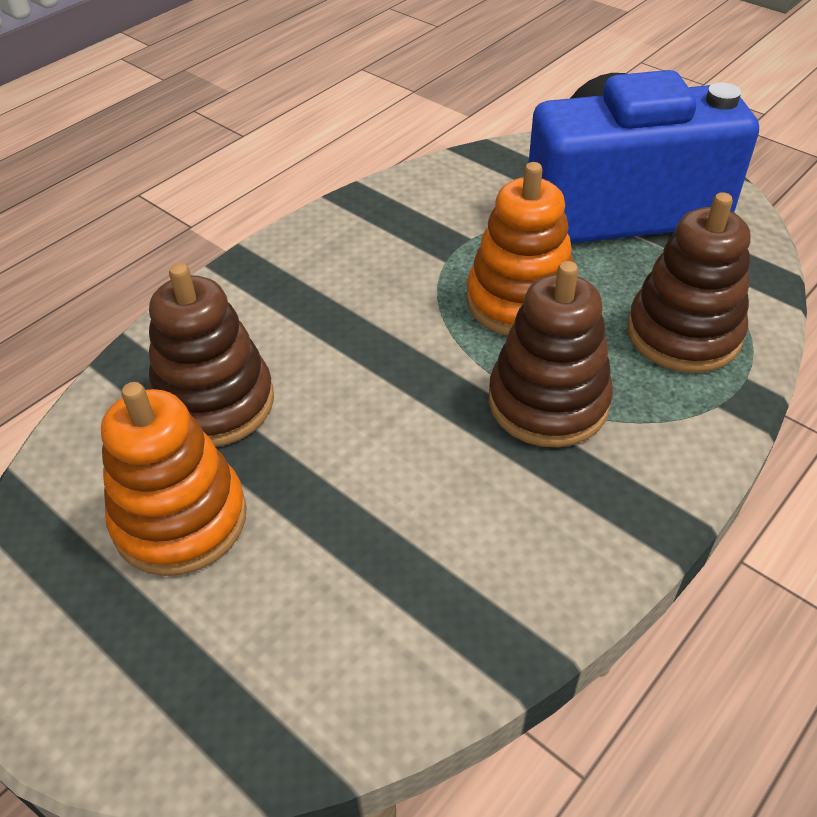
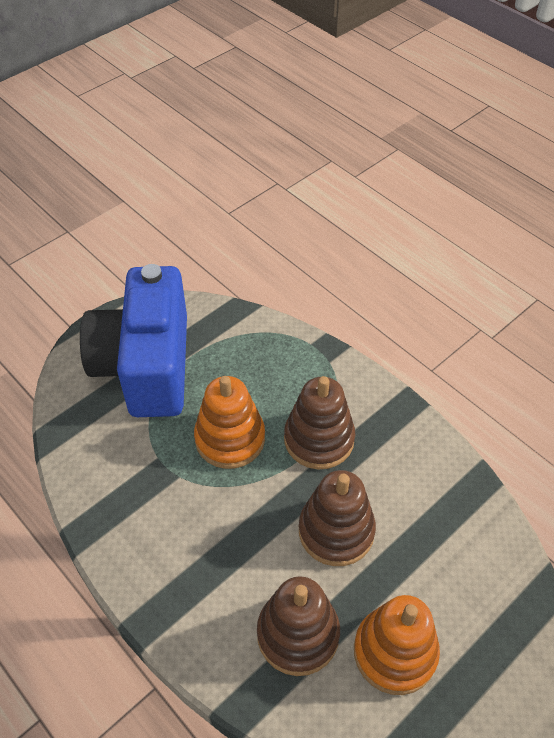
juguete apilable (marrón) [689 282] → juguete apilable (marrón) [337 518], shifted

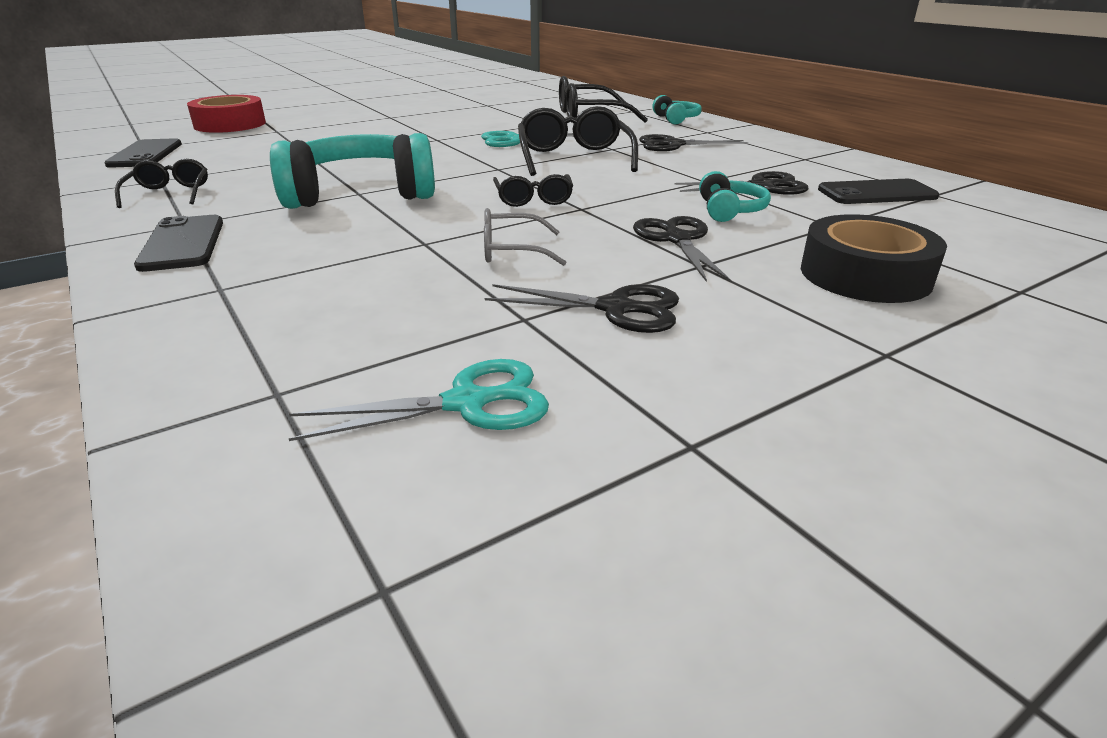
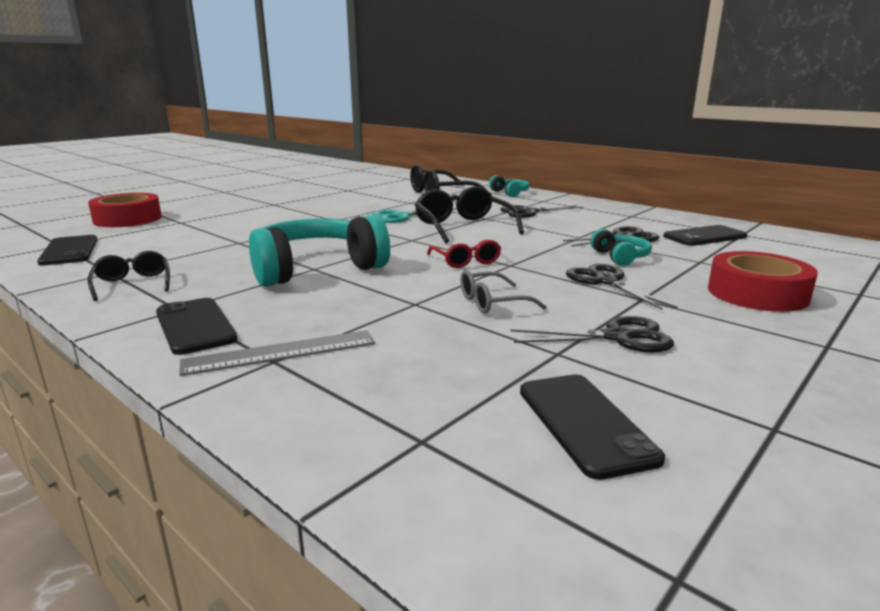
tijeras (turquesa) [419 400] → móvil (negro) [592 427]
gafas (negro) [533 190] → gafas (rojo) [464 253]
cinta adhesiva (negro) [874 258] → cinta adhesiva (rojo) [763 281]
- → regla (gris) [277 353]

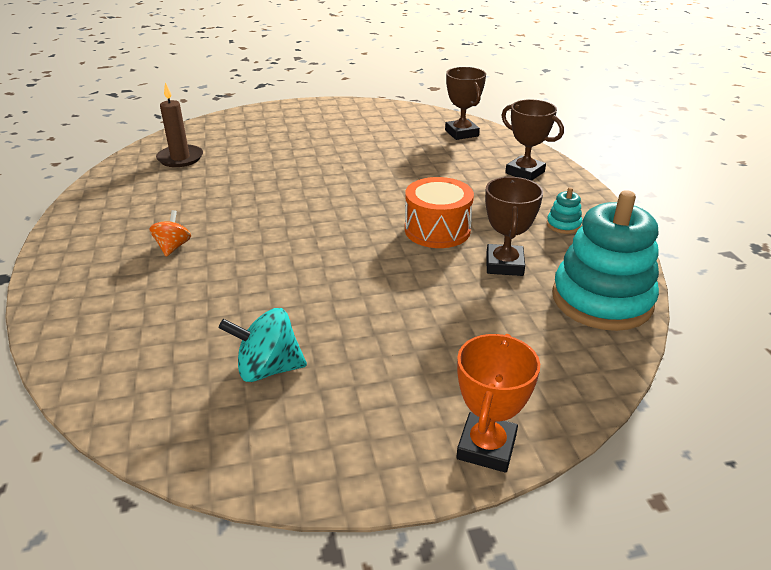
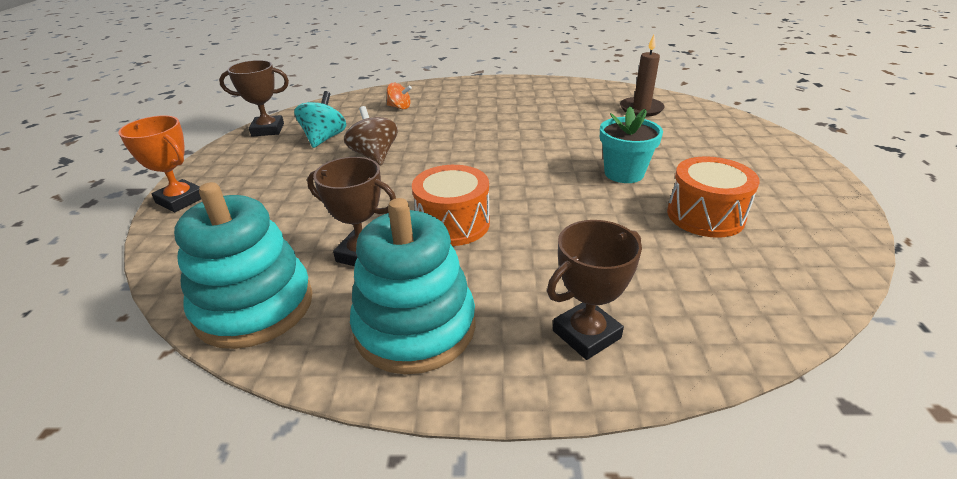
peonza (naranja) [170 233] → peonza (naranja) [399 96], shifted
trofeo (marrón) [465 103] → trofeo (marrón) [254 98], shifted
juguete apilable (turquesa) [564 210] → juguete apilable (turquesa) [413 286], x2.46
- → peonza (marrón) [371 135]
- → maceta (turquesa) [631 144]
- → tambor (naranja) [713 197]

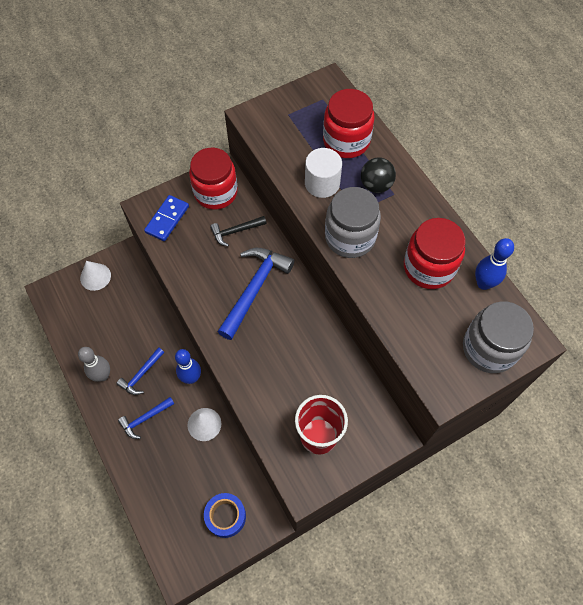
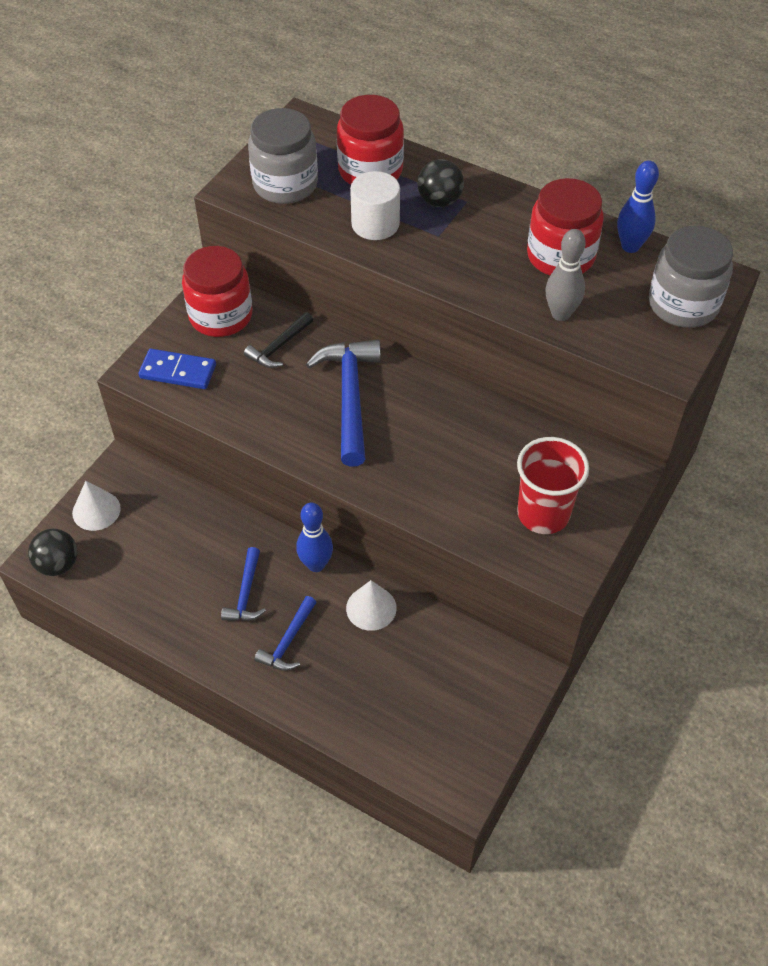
bolo (gris) [94 364] → bolo (gris) [566 275], shifted
ficha de dominó (azul) [166 218] → ficha de dominó (azul) [177 369], 75 degrees counterclockwise
cinta adhesiva (azul) [225 515] → -
tarro (gris) [353 222] → tarro (gris) [283 156], shifted
- → pelota (negro) [52 552]

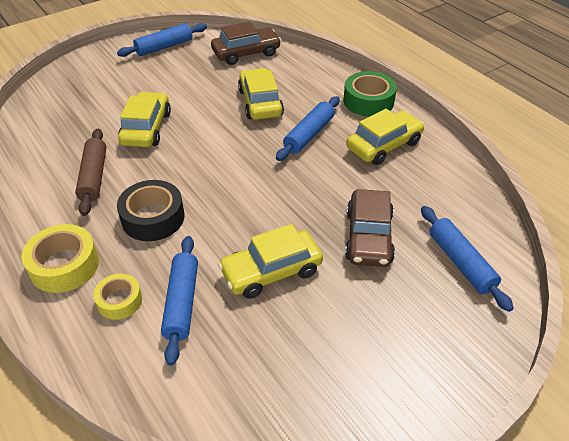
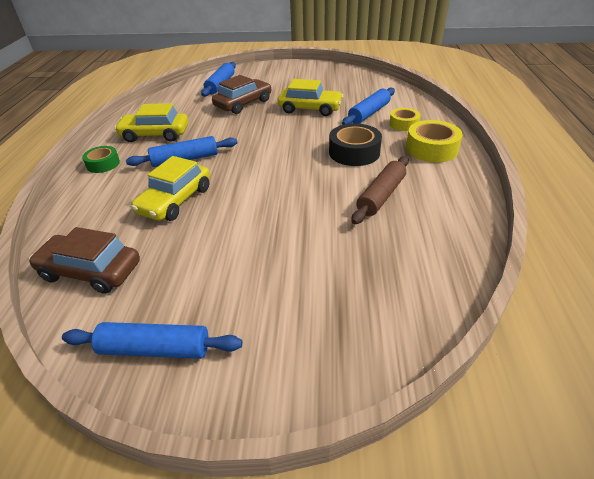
coche (amarillo) [144 119] → -
cinta adhesiva (verde) [370 94] → cinta adhesiva (verde) [101 159], x0.63

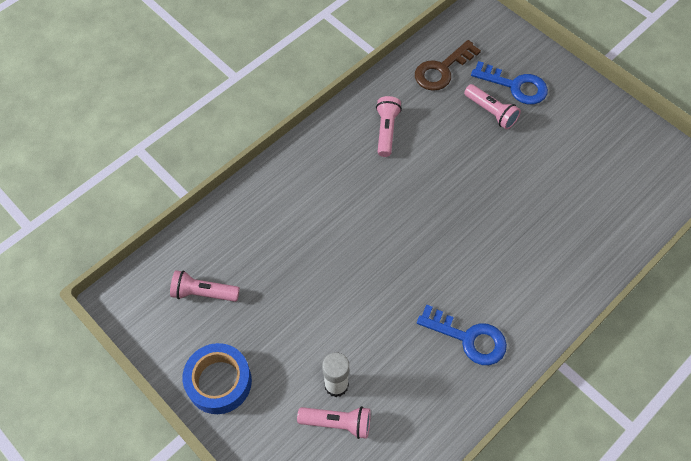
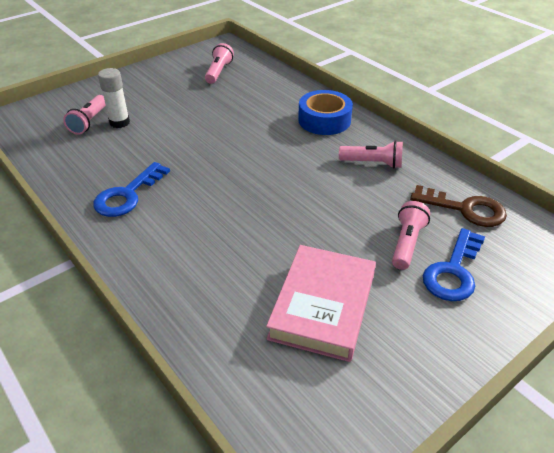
cinta adhesiva (azul) [217 378] → cinta adhesiva (azul) [325 112], shifted
llave (marrón) [448 65] → llave (marrón) [458 206], 150 degrees clockwise
lámpara de mano (rosa) [492 106] → lámpara de mano (rosa) [411 235], 150 degrees clockwise
- → libro (rosa) [321 303]

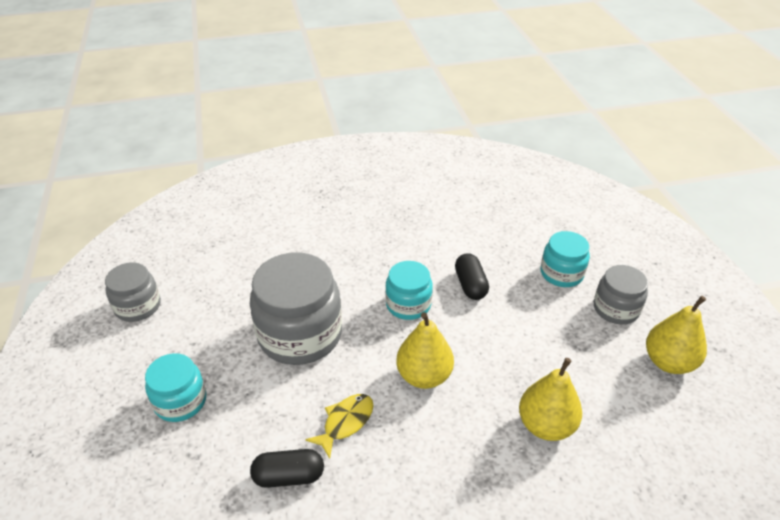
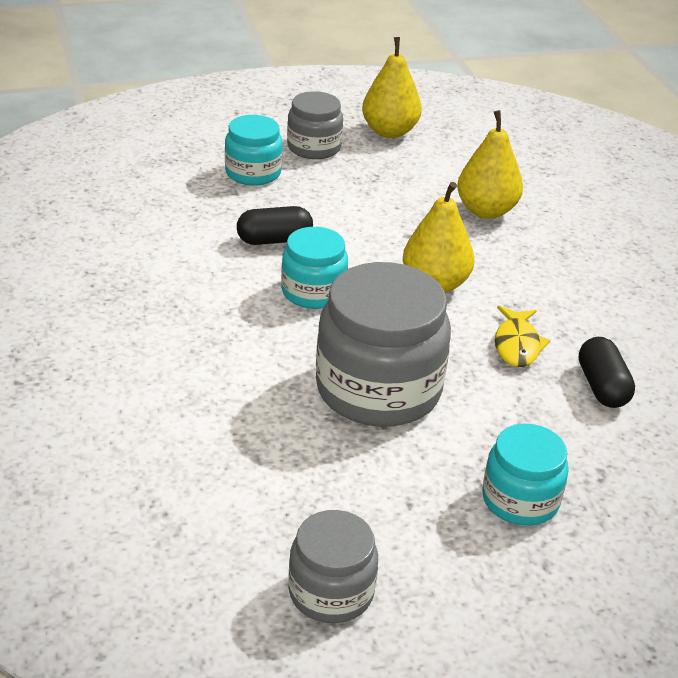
pez (amarillo) [339 426] → pez (amarillo) [522 336], 120 degrees counterclockwise

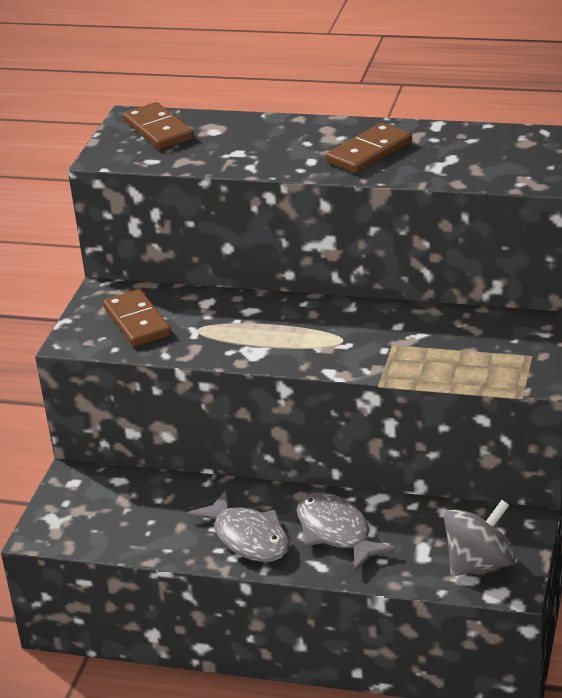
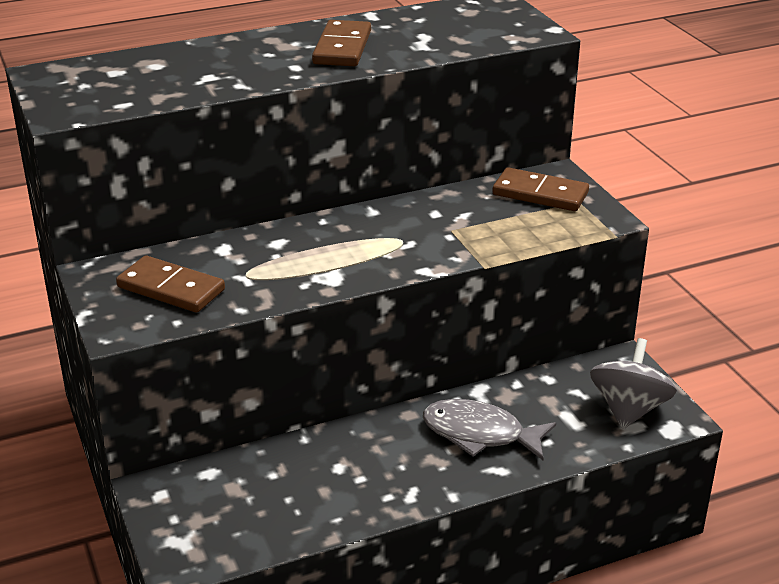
ficha de dominó (marrón) [158 126] → ficha de dominó (marrón) [540 189], shifted
pez (gris) [238 526] → -

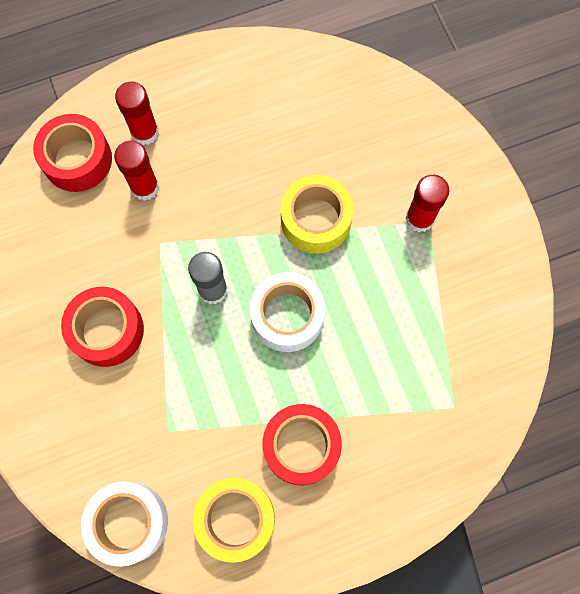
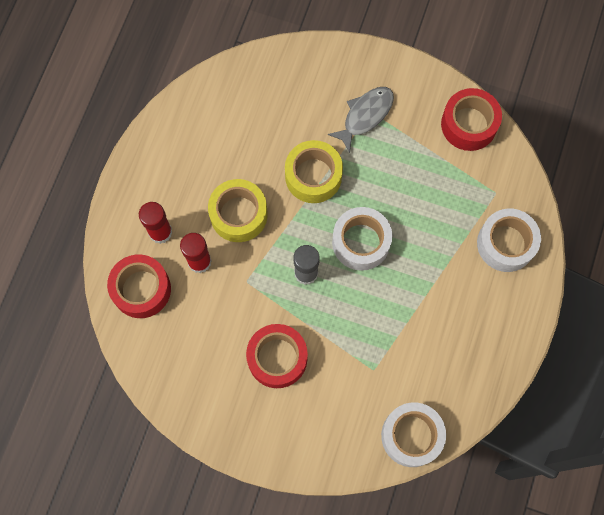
cinta adhesiva (amarillo) [234 520] → cinta adhesiva (amarillo) [238 210], shifted
cinta adhesiva (rojo) [302 444] → cinta adhesiva (rojo) [471 119], shifted
barra de pegamento (rojo) [427 203] → pez (gris) [361 120]
- → cinta adhesiva (blanco) [509 240]

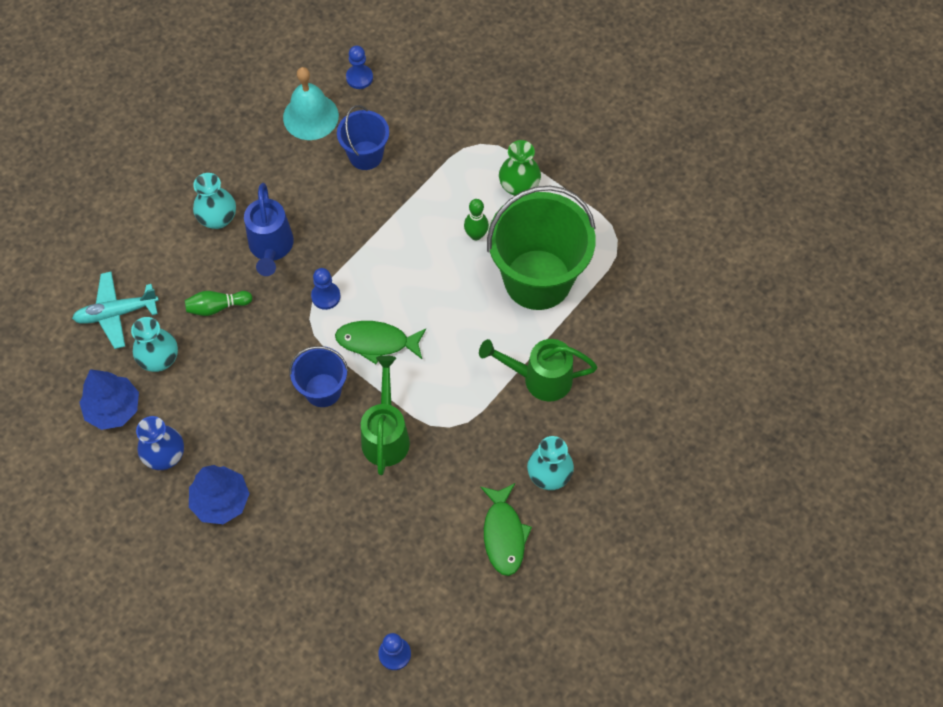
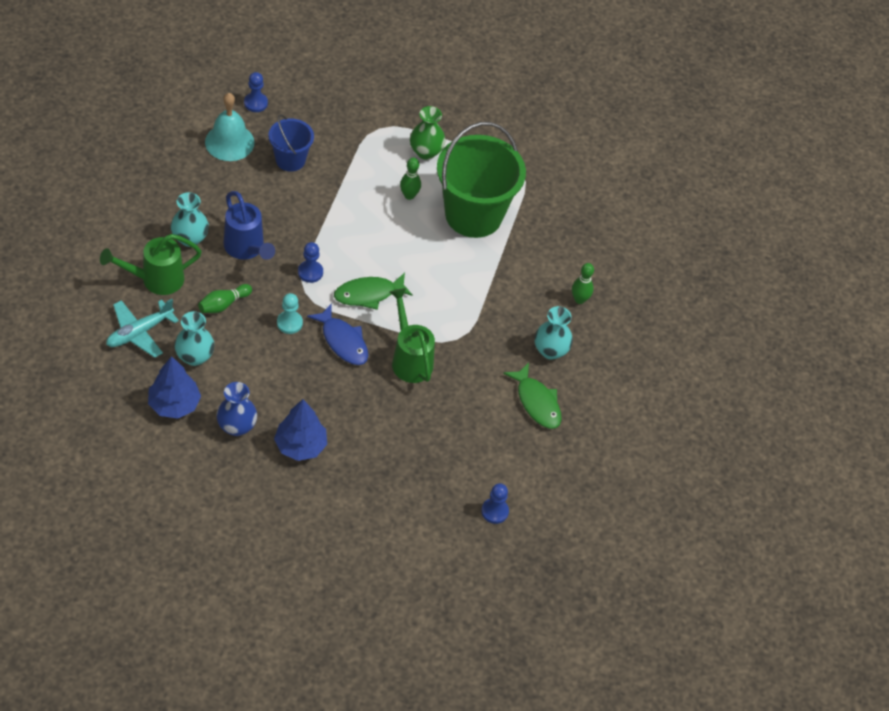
balde (azul) [318 376] → pez (azul) [337 334]
regadera (verde) [538 370] → regadera (verde) [151 264], shifted
- → peón (turquesa) [290 313]
- → bolo (verde) [583 283]

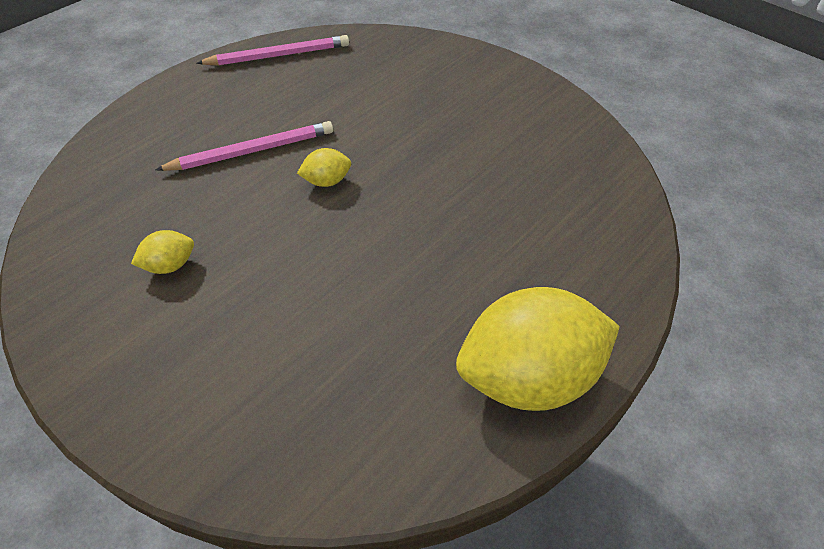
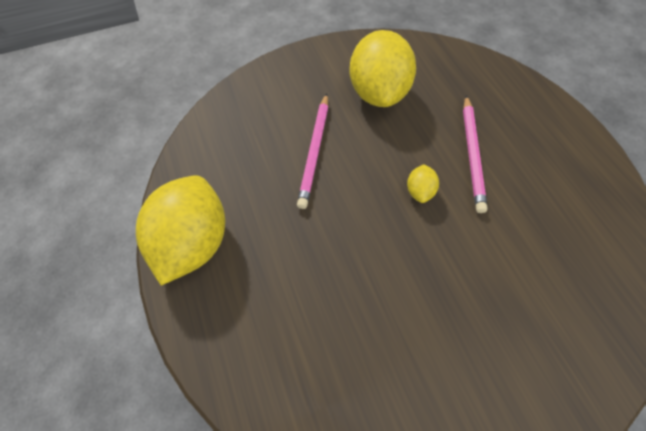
limón (amarillo) [162 252] → limón (amarillo) [382 68], x2.35
lápiz (rosa) [272 50] → lápiz (rosa) [312 151], shifted

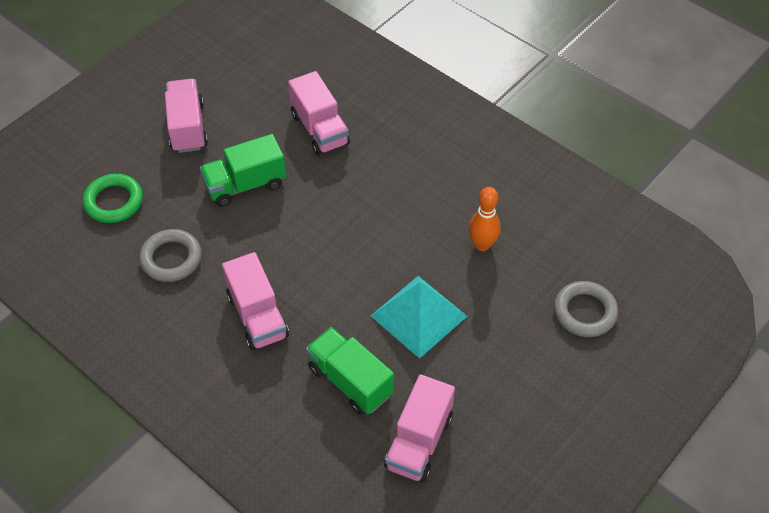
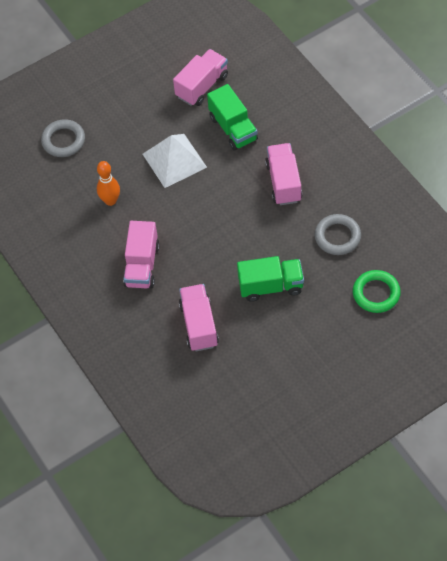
camión (rosa) [186 116] → camión (rosa) [141 255], shifted
pirámide (turquesa) [419 317] → pirámide (blanco) [174 161]

